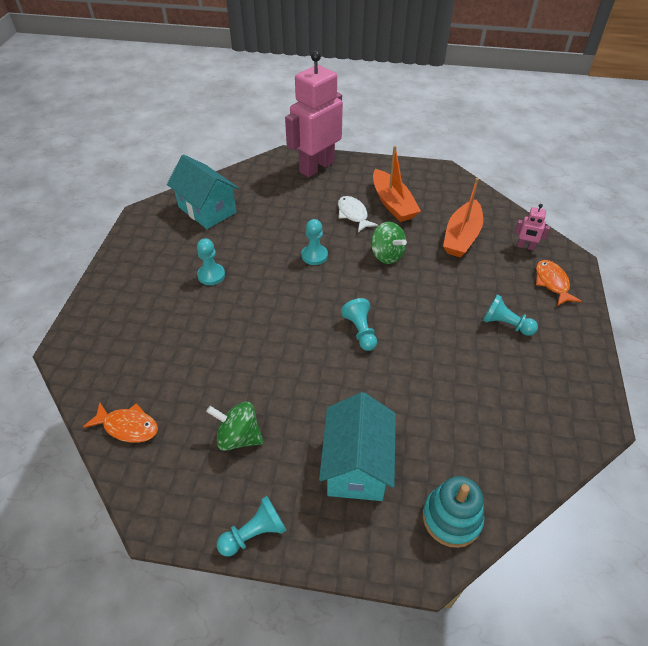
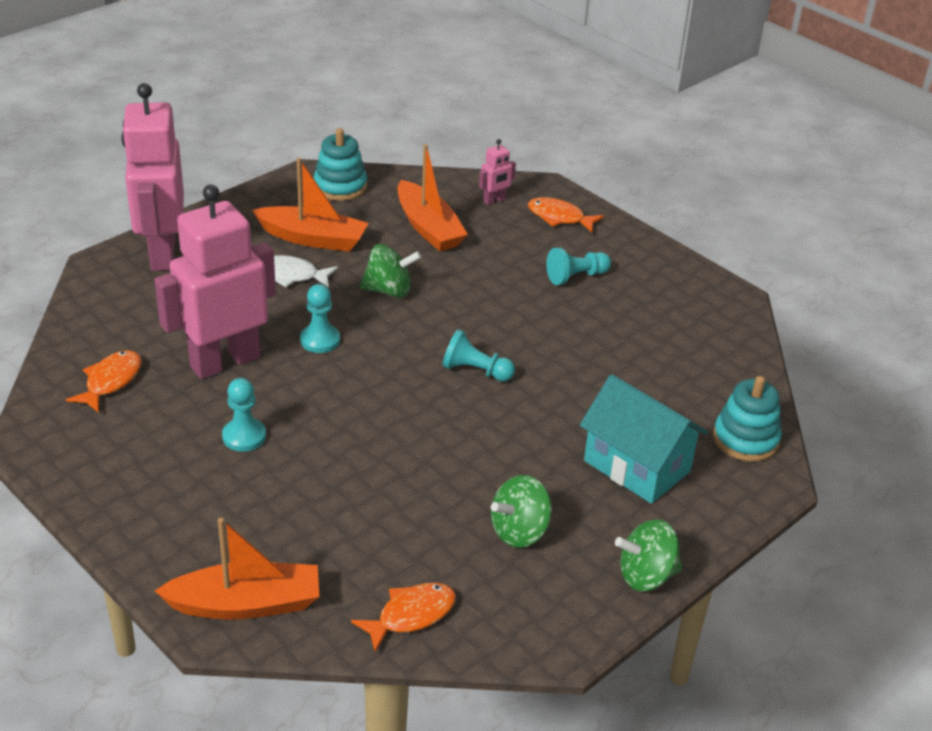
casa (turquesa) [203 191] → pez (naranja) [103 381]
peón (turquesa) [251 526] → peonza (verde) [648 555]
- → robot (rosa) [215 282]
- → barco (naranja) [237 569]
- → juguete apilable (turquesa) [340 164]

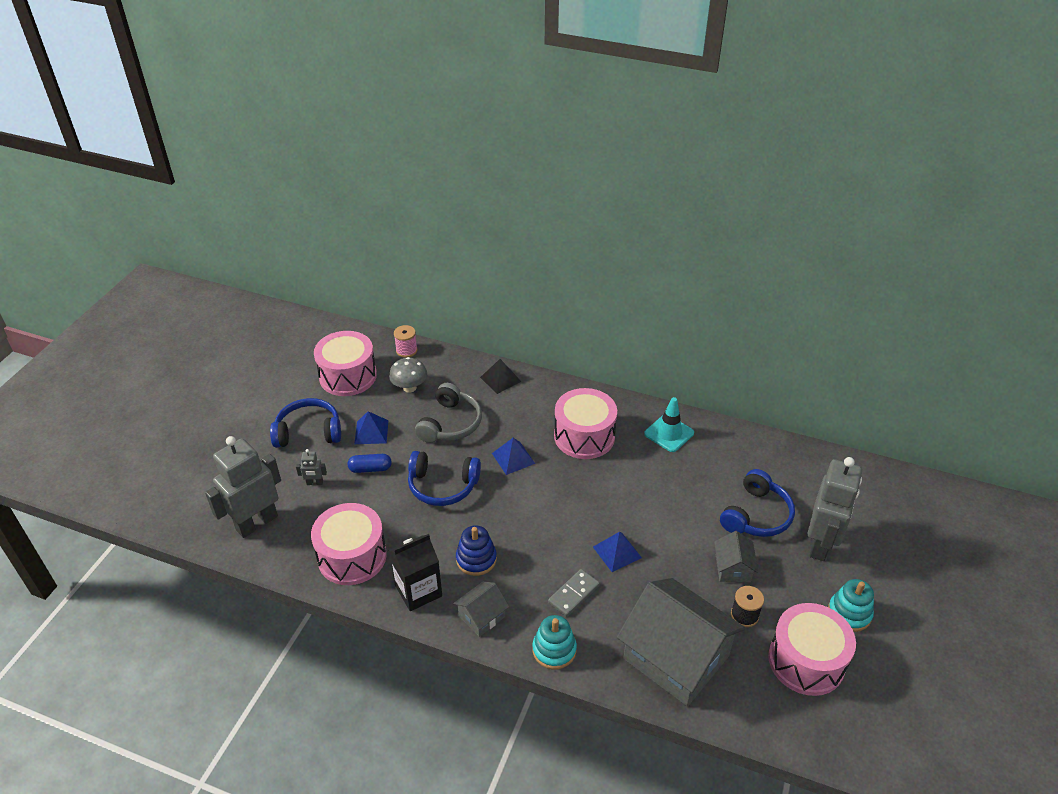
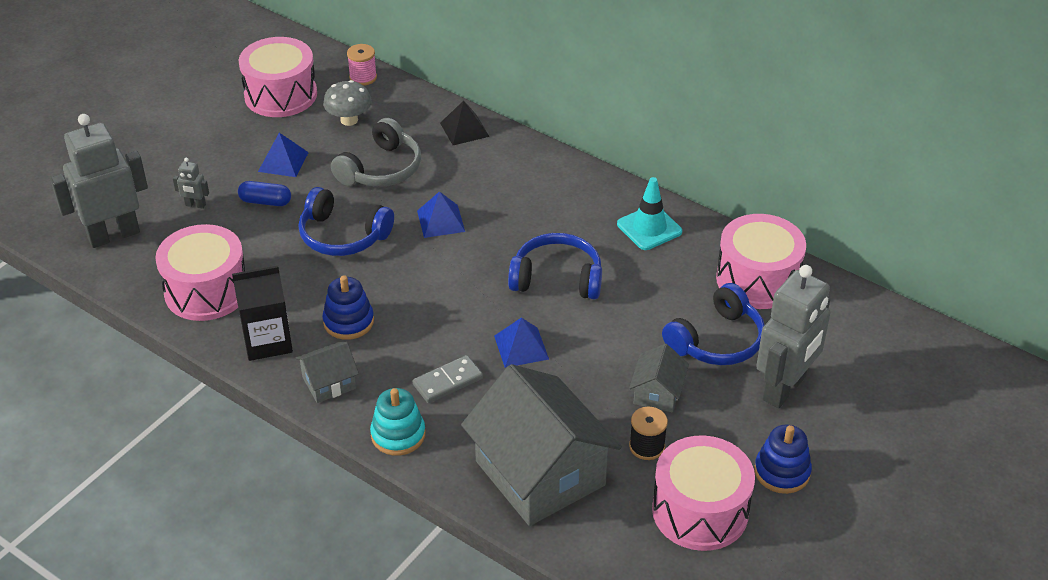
auriculares (azul) [305 423] → auriculares (azul) [555 266], shifted
tambor (rosa) [585 423] → tambor (rosa) [761 261], shifted
juguete apilable (turquesa) [851 605] → juguete apilable (azul) [783 459]

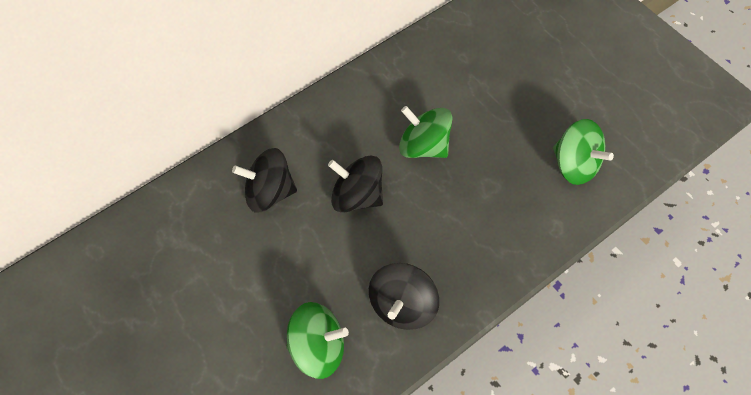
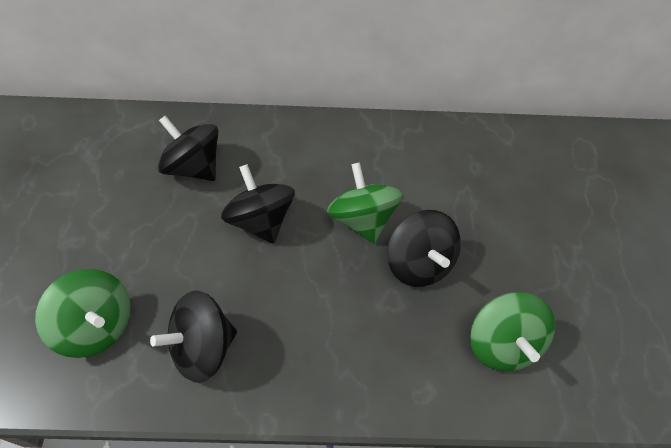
- → peonza (negro) [424 248]

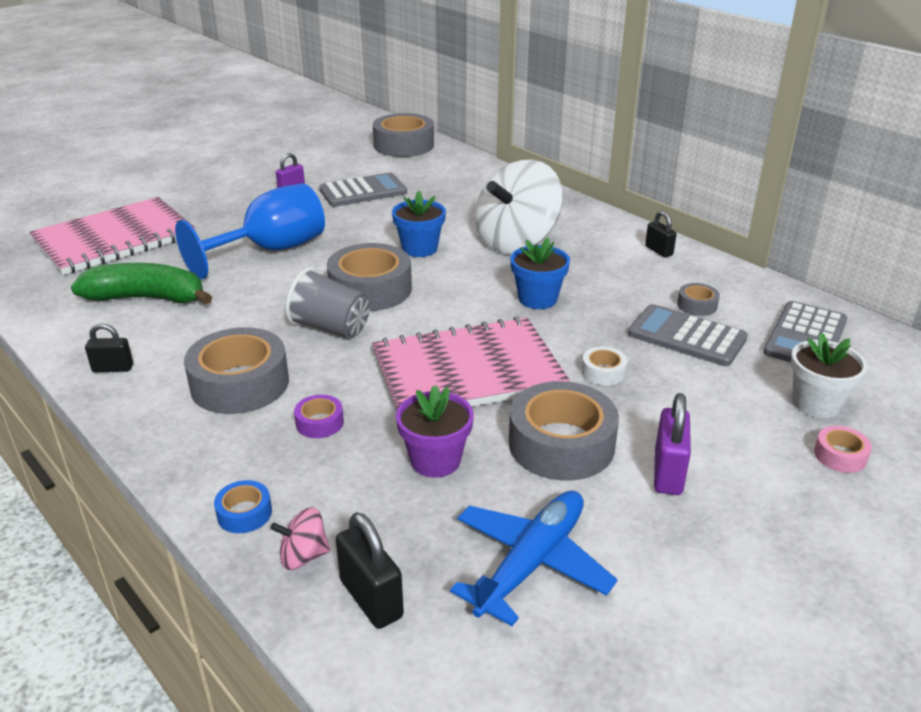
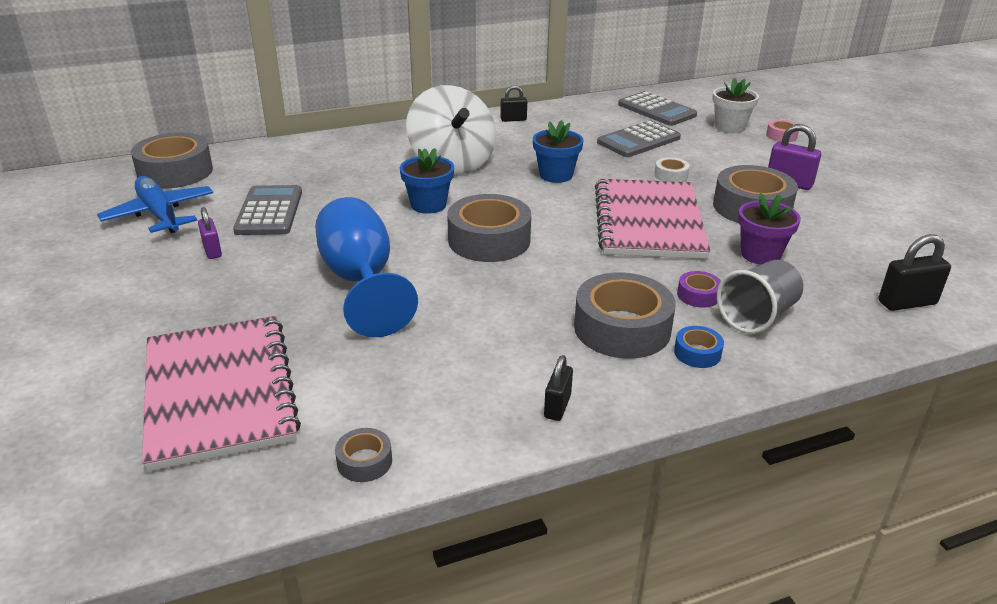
plátano (verde) [141 283] → -
cinta adhesiva (azul) [243 506] → cinta adhesiva (azul) [699 347], shifted
peonza (rosa) [300 538] → -
vaso (gris) [327 302] → vaso (gris) [760 297], shifted
avión (azul) [534 558] → avión (azul) [155 204], shifted
cinta adhesiva (gris) [698 299] → cinta adhesiva (gris) [363 455], shifted

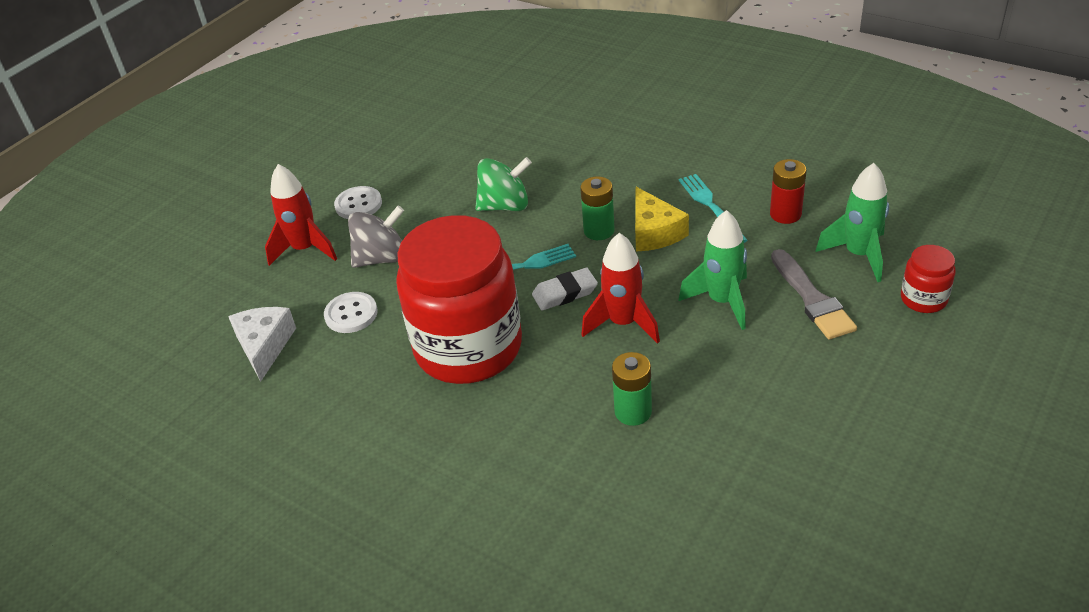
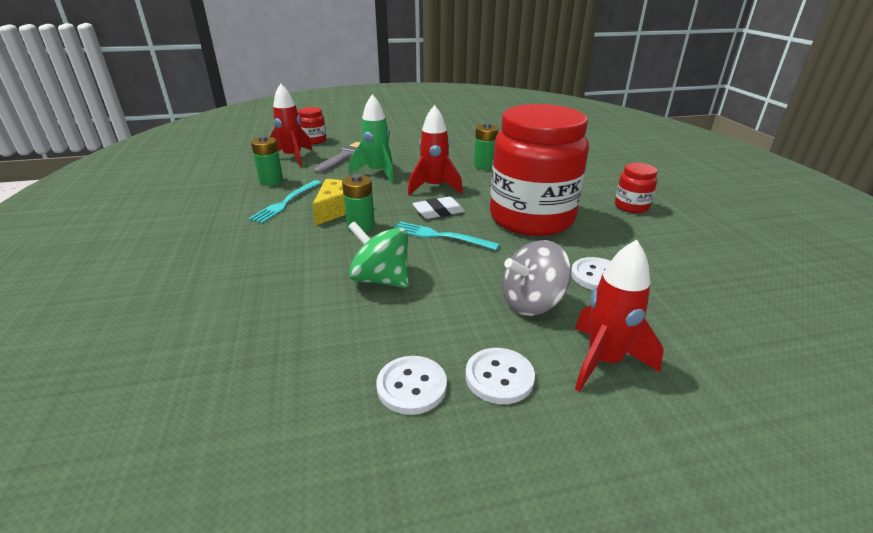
queso (blanco) [262 344] → -
peonza (gris) [376 237] → peonza (gris) [536 278], 45 degrees counterclockwise
goma de borrar (blanco) [565 289] → goma de borrar (blanco) [438 208], 45 degrees counterclockwise
pila (rojo) [788 191] → pila (verde) [267 161]
cohete (verde) [852 222] → cohete (rojo) [291 125]
- → botón (blanco) [411 385]
- → tarro (rojo) [636 188]

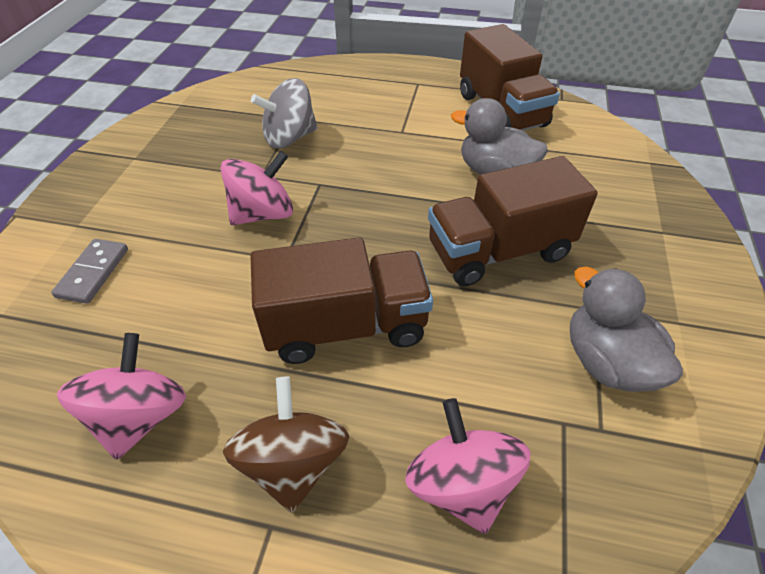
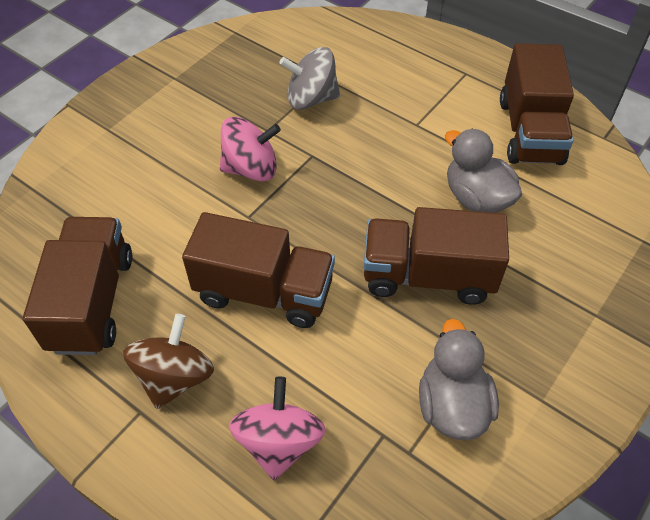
ficha de dominó (gris) [89 271] → -
peonza (rosa) [121 396] → camión (marrón) [77 286]

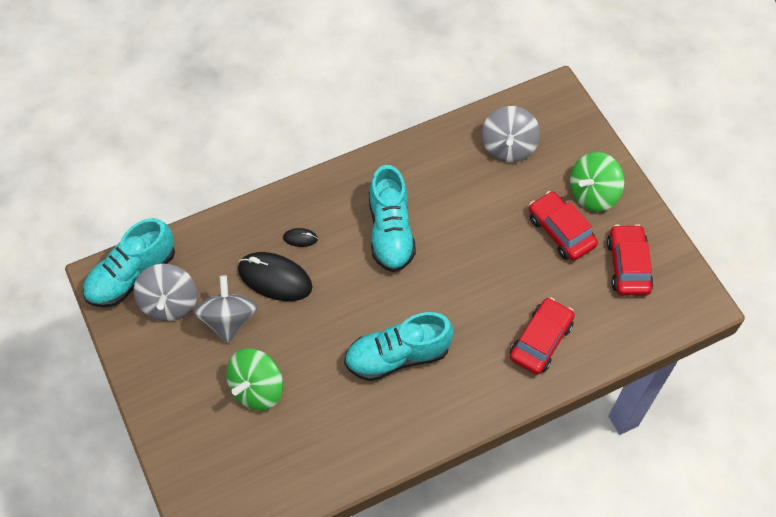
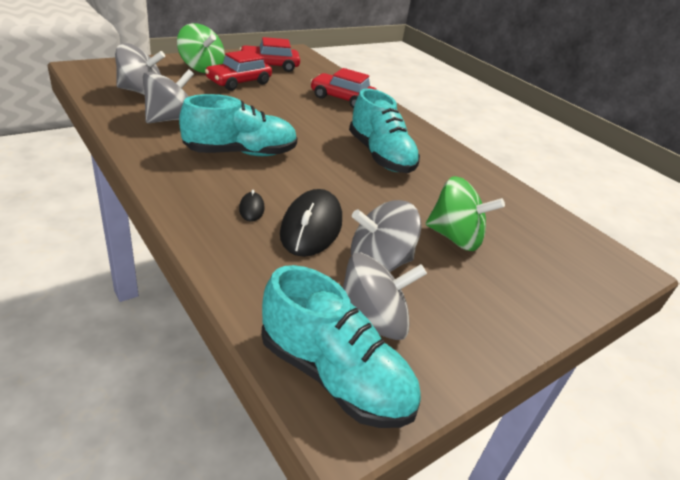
- → peonza (gris) [168 96]

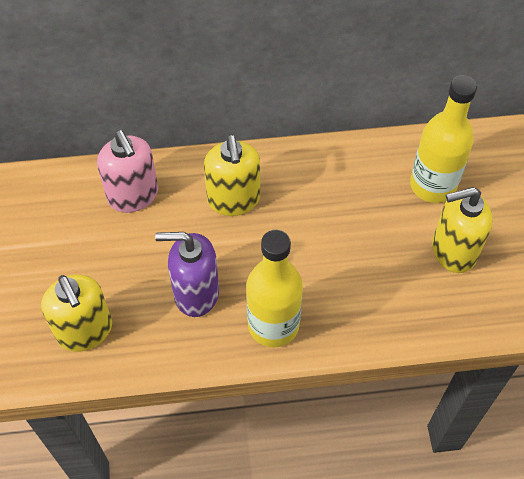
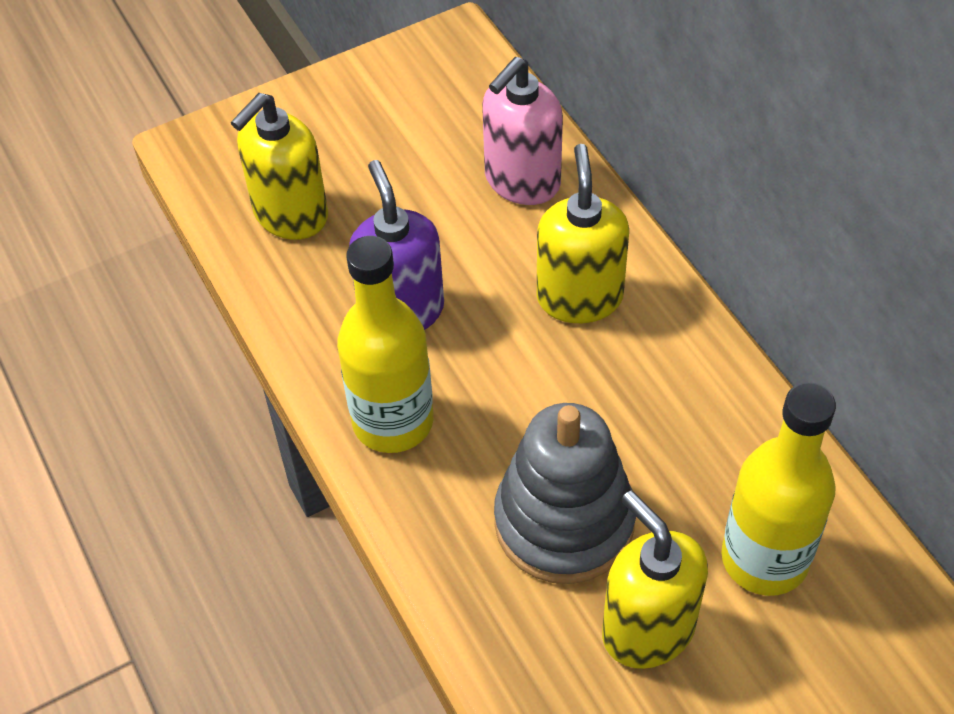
dispensador de jabón (amarillo) [232 175] → dispensador de jabón (amarillo) [583 233], 120 degrees clockwise
- → juguete apilable (gris) [565 493]

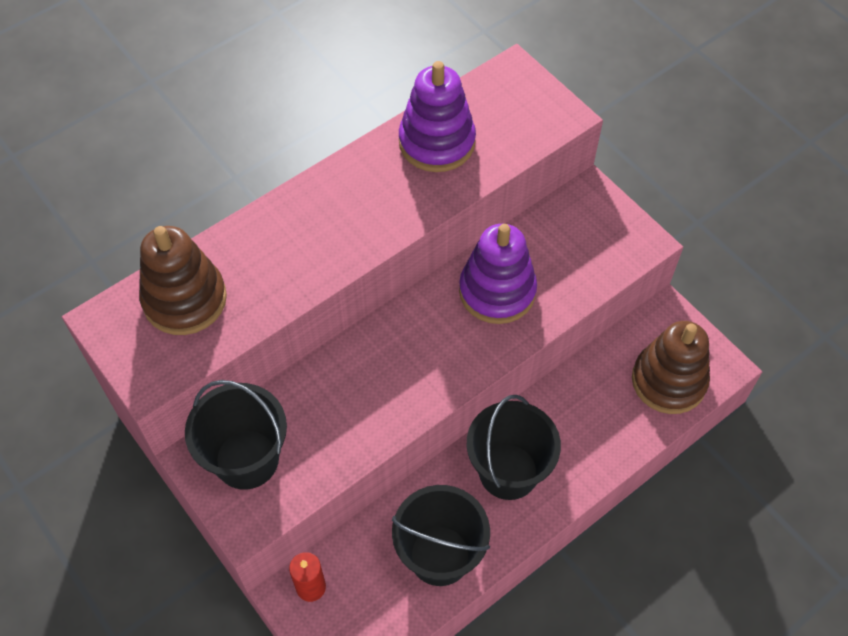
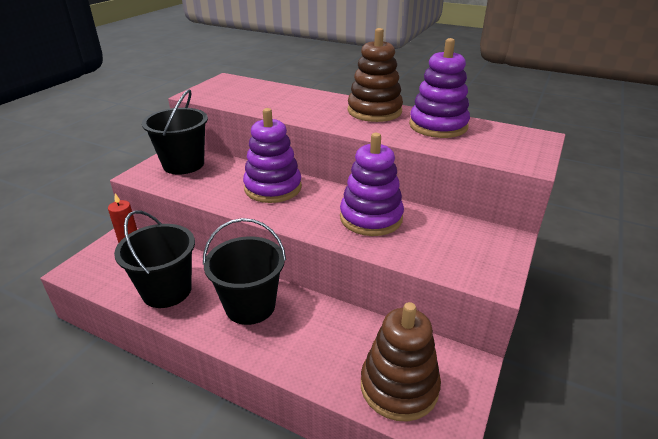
juguete apilable (marrón) [183 280] → juguete apilable (marrón) [375 75], shifted
- → juguete apilable (morado) [272 155]

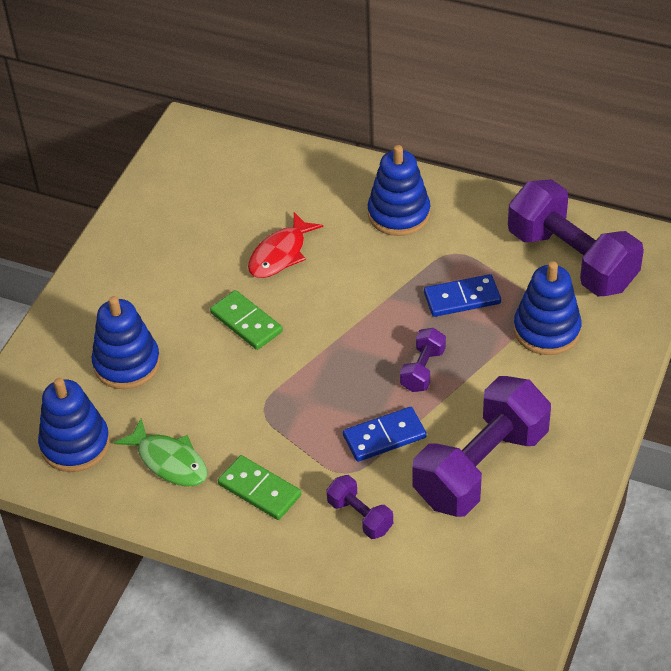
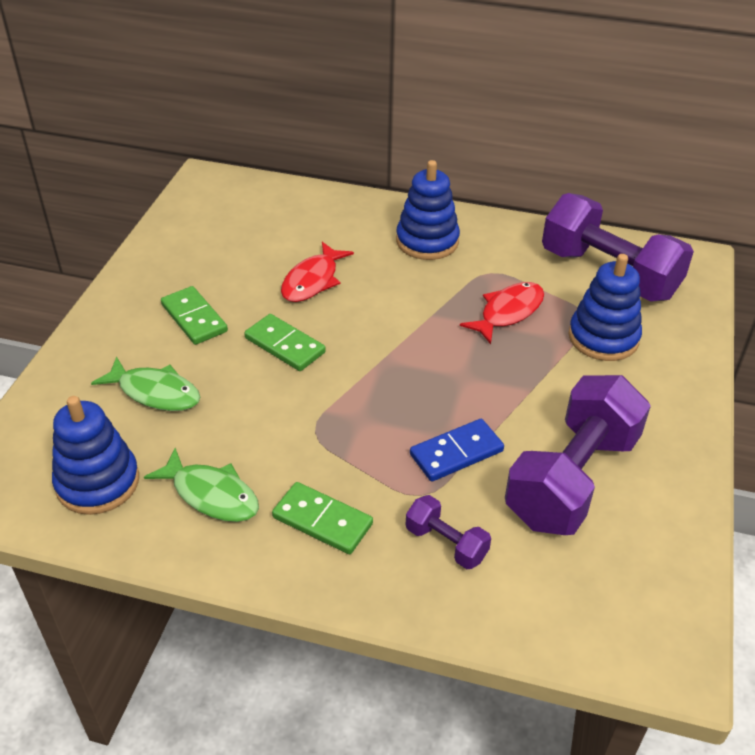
juguete apilable (azul) [126 342] → pez (verde) [145 384]
mancuerna (morado) [423 360] → -
ficha de dominó (azul) [462 295] → pez (rojo) [502 313]
- → ficha de dominó (verde) [194 315]

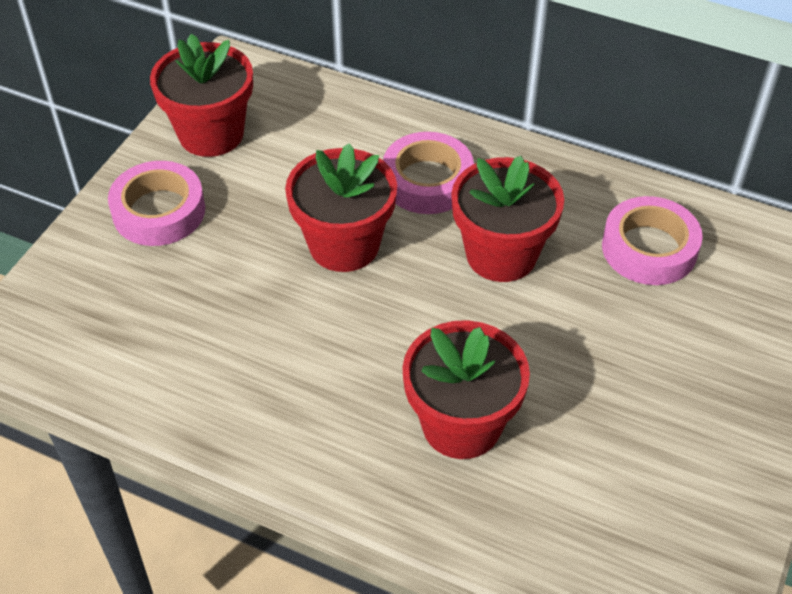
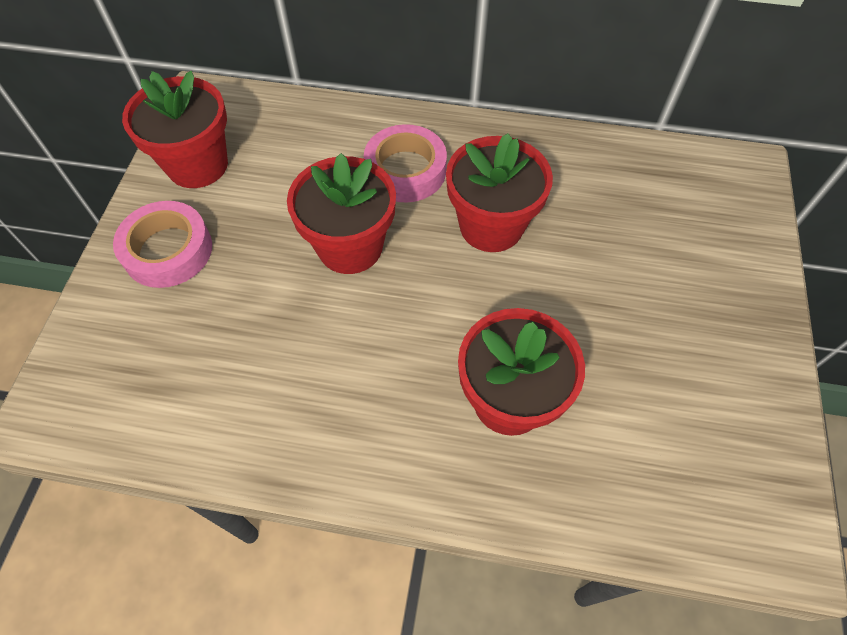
cinta adhesiva (rosa) [652 240] → -

